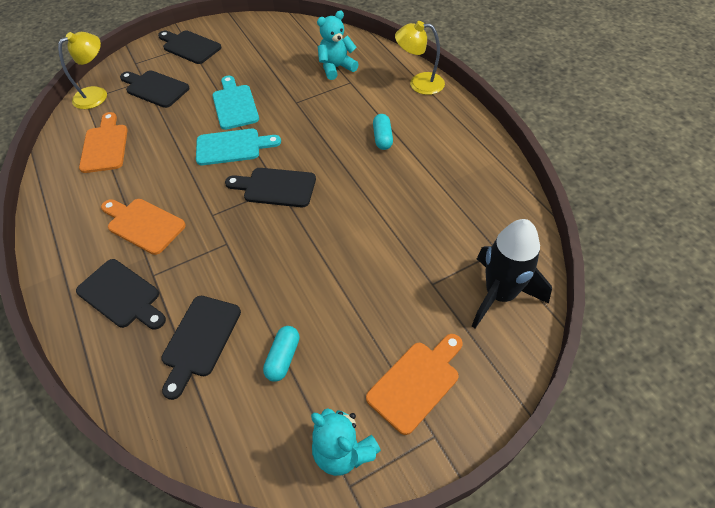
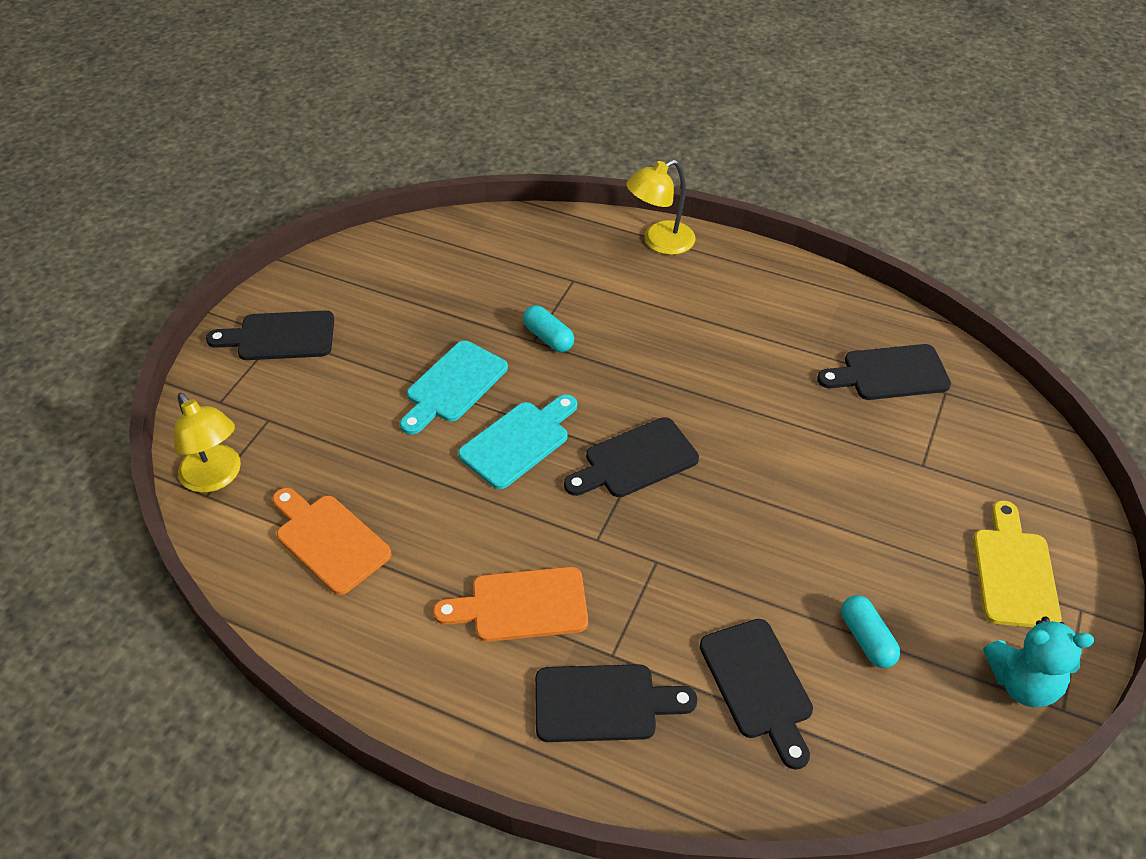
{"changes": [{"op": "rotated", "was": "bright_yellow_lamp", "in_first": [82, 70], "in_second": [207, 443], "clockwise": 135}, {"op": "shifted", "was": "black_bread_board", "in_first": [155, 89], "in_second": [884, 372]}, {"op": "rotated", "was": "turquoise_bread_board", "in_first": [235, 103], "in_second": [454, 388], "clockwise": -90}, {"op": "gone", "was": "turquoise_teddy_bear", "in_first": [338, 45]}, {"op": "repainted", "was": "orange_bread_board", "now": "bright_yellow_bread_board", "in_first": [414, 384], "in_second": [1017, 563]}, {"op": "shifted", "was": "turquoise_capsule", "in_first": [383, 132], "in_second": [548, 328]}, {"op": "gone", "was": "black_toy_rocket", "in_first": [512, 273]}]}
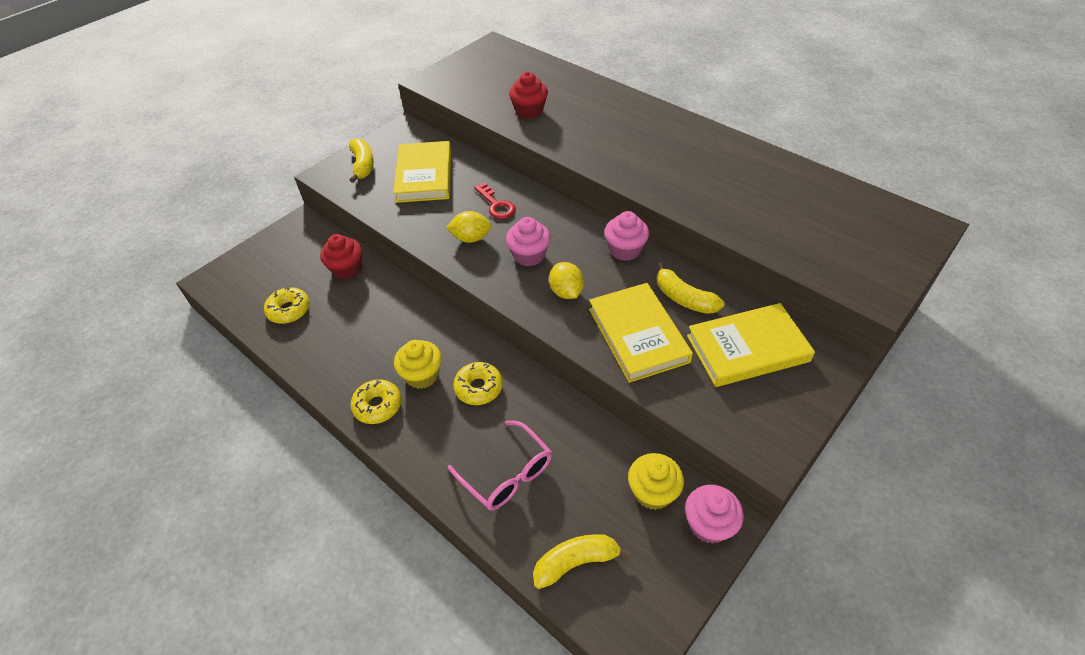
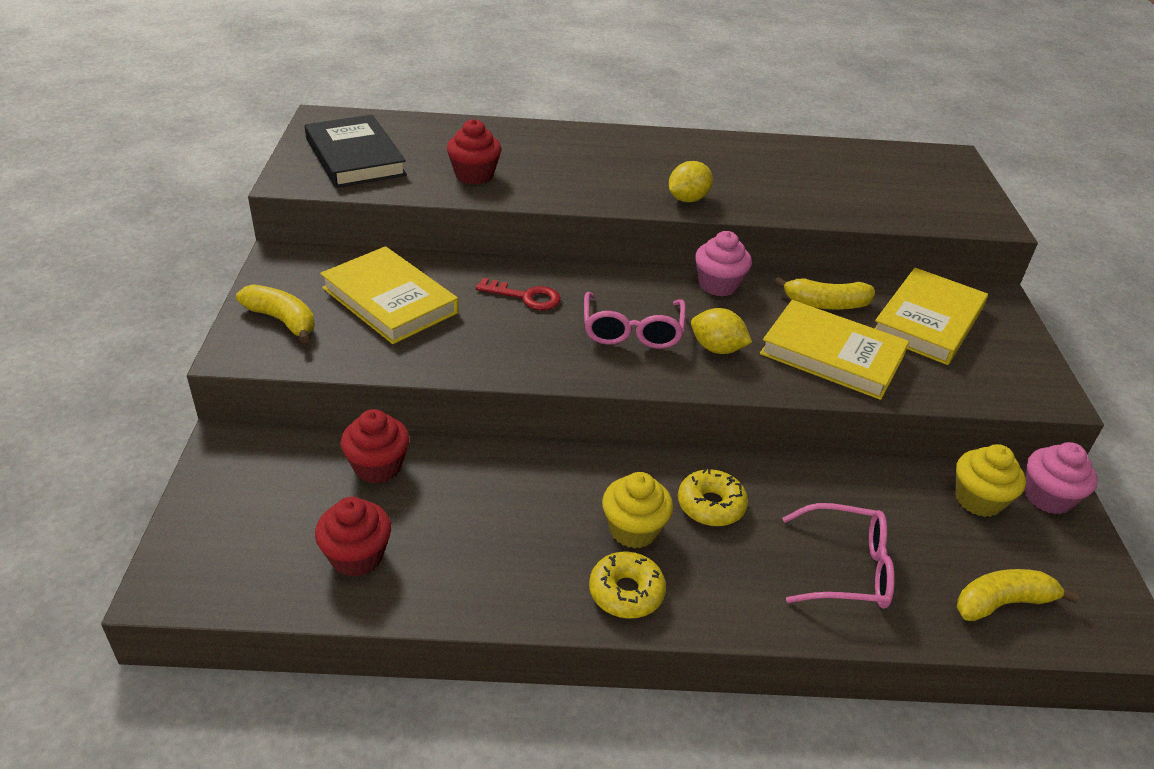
{"changes": [{"op": "swapped", "was": "bright_yellow_doughnut", "now": "scarlet_cupcake", "in_first": [287, 305], "in_second": [353, 537]}, {"op": "shifted", "was": "bright_yellow_lemon", "in_first": [469, 227], "in_second": [691, 181]}, {"op": "swapped", "was": "rosy_cupcake", "now": "rosy_eyeglasses", "in_first": [528, 242], "in_second": [635, 320]}, {"op": "rotated", "was": "bright_yellow_toy_banana", "in_first": [582, 561], "in_second": [1017, 595], "clockwise": 45}, {"op": "new", "now": "black_book", "in_second": [356, 151]}]}
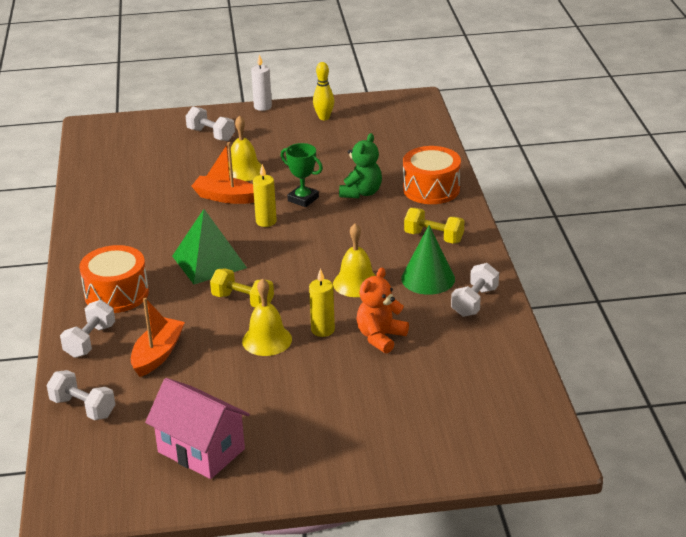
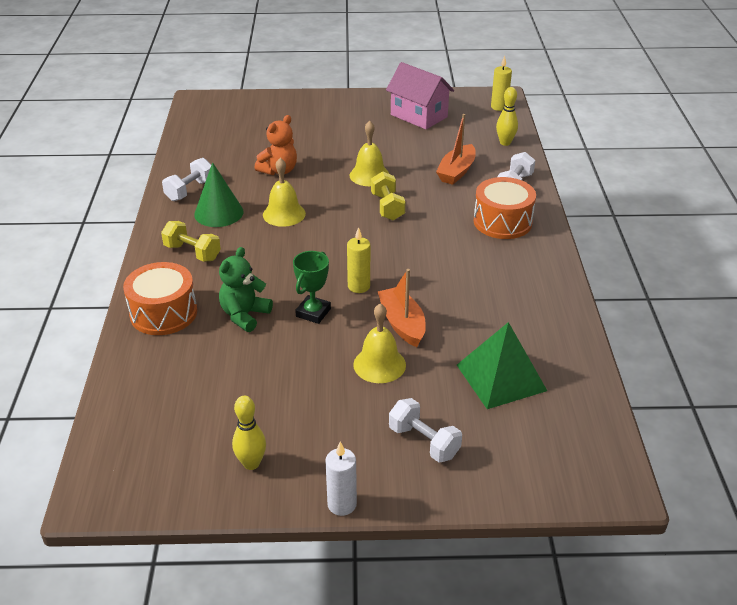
{"changes": [{"op": "swapped", "was": "snow-white_free_weight", "now": "bright_yellow_bowling_pin", "in_first": [81, 395], "in_second": [507, 116]}, {"op": "shifted", "was": "emerald_pyramid_shape", "in_first": [209, 246], "in_second": [502, 365]}, {"op": "rotated", "was": "orange_boat", "in_first": [223, 173], "in_second": [402, 308], "clockwise": -135}, {"op": "rotated", "was": "bright_yellow_free_weight", "in_first": [242, 287], "in_second": [388, 195], "clockwise": 45}, {"op": "rotated", "was": "emerald_trophy", "in_first": [302, 175], "in_second": [312, 287], "clockwise": 75}, {"op": "shifted", "was": "bright_yellow_pillar_candle", "in_first": [322, 302], "in_second": [501, 83]}]}
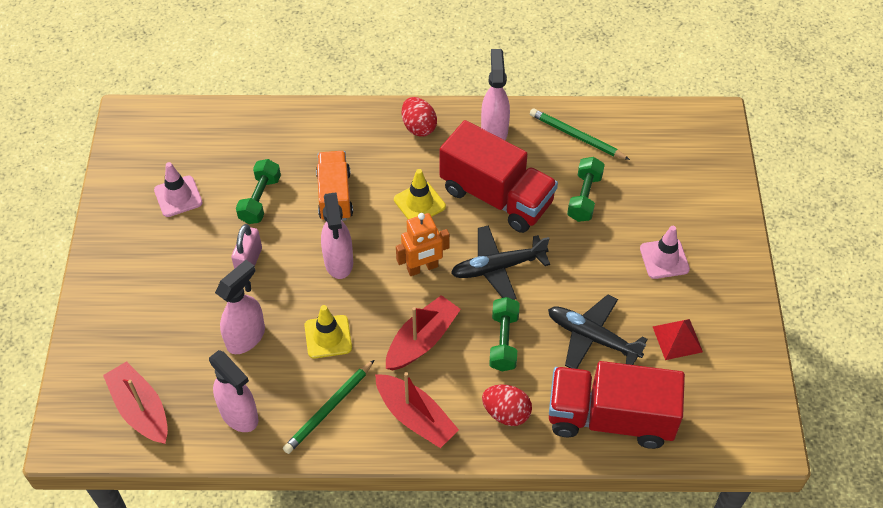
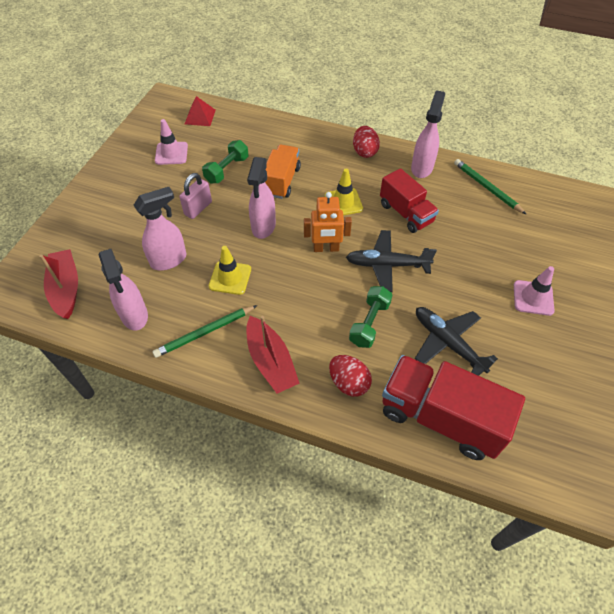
{"changes": [{"op": "gone", "was": "scarlet_boat", "in_first": [423, 332]}, {"op": "scaled", "was": "scarlet_lorry", "in_first": [499, 176], "in_second": [409, 200], "ratio": 0.64}, {"op": "gone", "was": "emerald_free_weight", "in_first": [586, 189]}, {"op": "shifted", "was": "scarlet_pyramid_shape", "in_first": [678, 339], "in_second": [200, 111]}]}
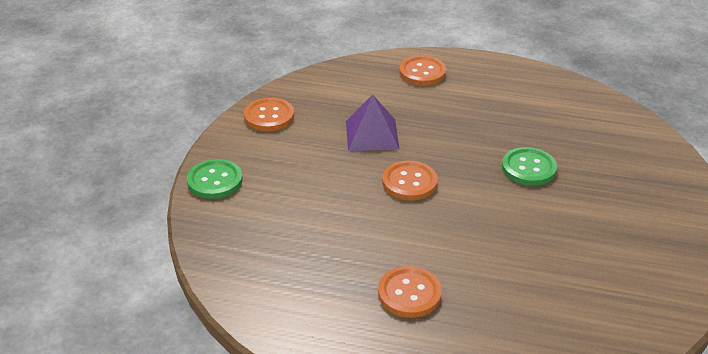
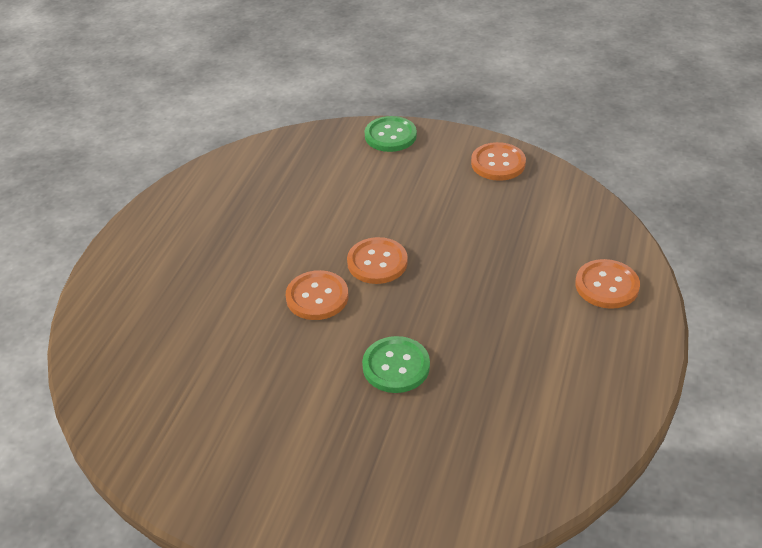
{"changes": [{"op": "gone", "was": "violet_pyramid_shape", "in_first": [373, 123]}, {"op": "shifted", "was": "orange_button", "in_first": [410, 292], "in_second": [316, 295]}]}
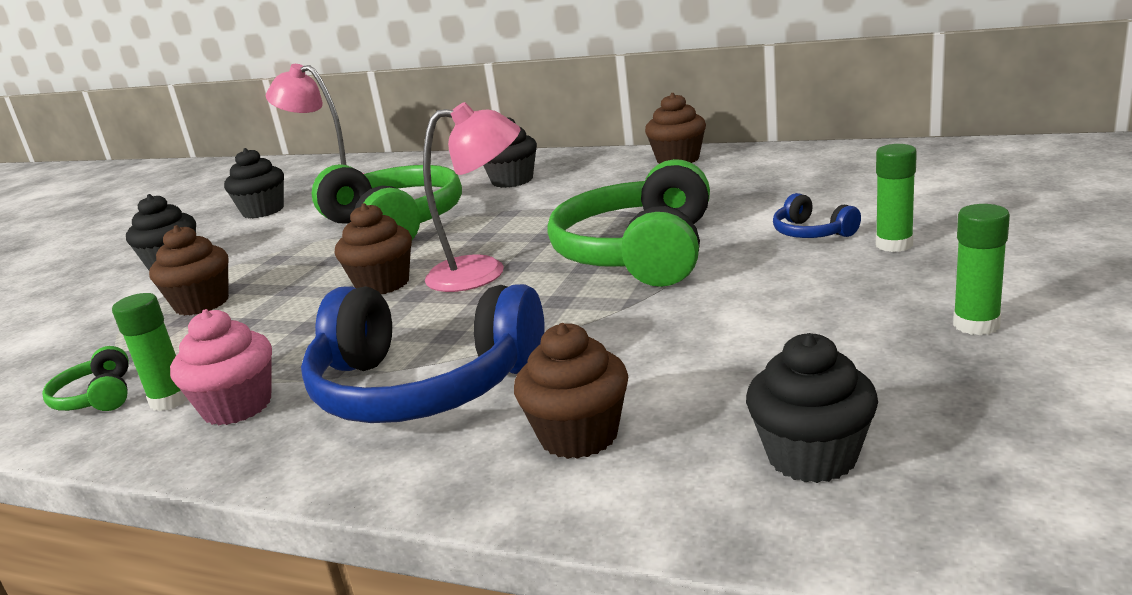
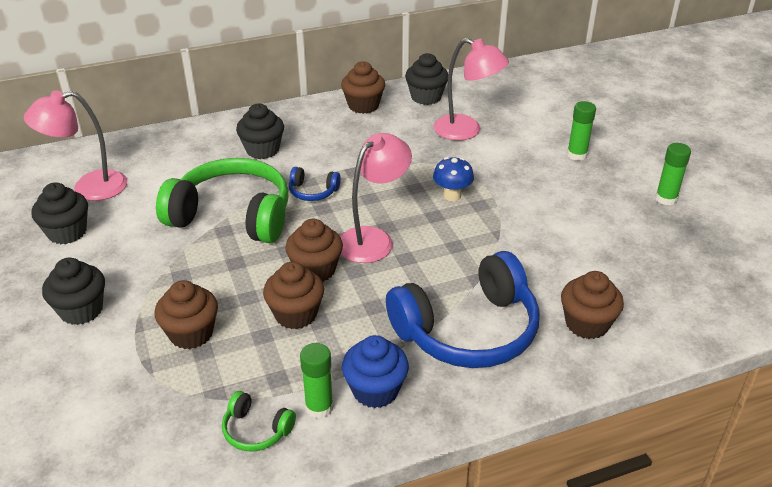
{"changes": [{"op": "repainted", "was": "rosy_cupcake", "now": "cobalt_cupcake", "in_first": [221, 367], "in_second": [375, 371]}, {"op": "swapped", "was": "emerald_headset", "now": "cobalt_mushroom", "in_first": [629, 223], "in_second": [453, 179]}, {"op": "shifted", "was": "black_cupcake", "in_first": [812, 408], "in_second": [426, 79]}, {"op": "shifted", "was": "cobalt_headset", "in_first": [817, 215], "in_second": [315, 184]}, {"op": "new", "now": "brown_cupcake", "in_second": [293, 295]}, {"op": "new", "now": "rosy_lamp", "in_second": [471, 89]}]}
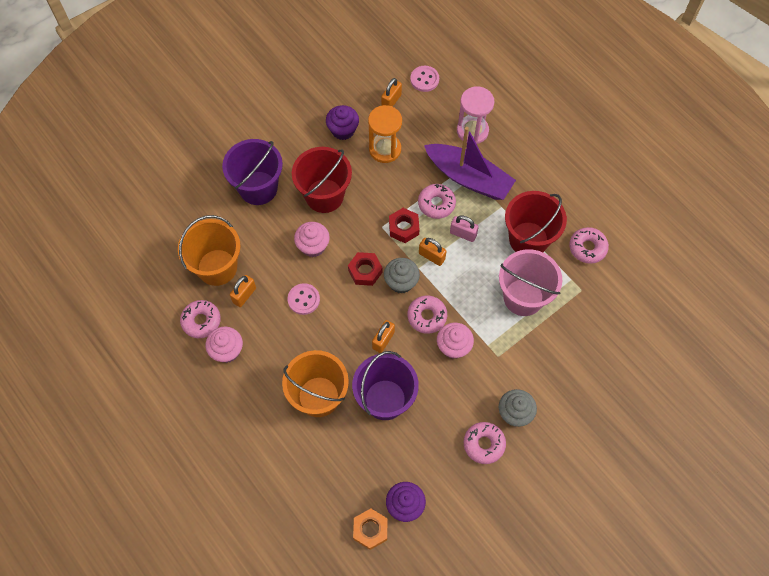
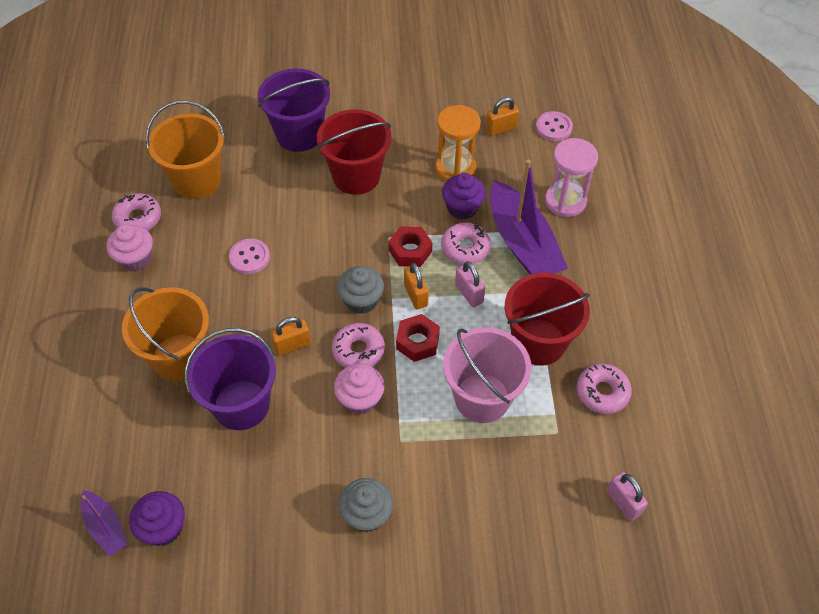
{"changes": [{"op": "gone", "was": "orange_lock", "in_first": [243, 291]}, {"op": "gone", "was": "rosy_cupcake", "in_first": [312, 239]}, {"op": "shifted", "was": "violet_cupcake", "in_first": [342, 122], "in_second": [464, 196]}, {"op": "shifted", "was": "scarlet_hexagon_nut", "in_first": [365, 269], "in_second": [418, 338]}, {"op": "swapped", "was": "orange_hexagon_nut", "now": "violet_boat", "in_first": [370, 529], "in_second": [104, 523]}, {"op": "gone", "was": "rosy_doughnut", "in_first": [485, 443]}, {"op": "new", "now": "rosy_lock", "in_second": [627, 496]}]}
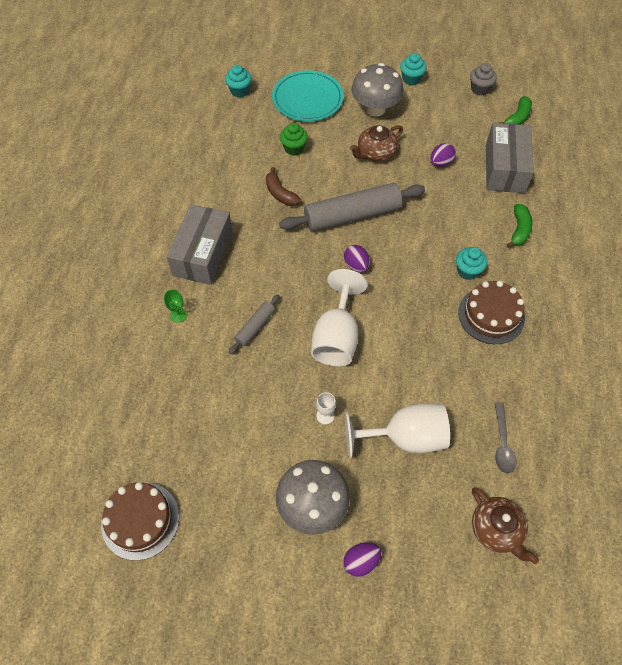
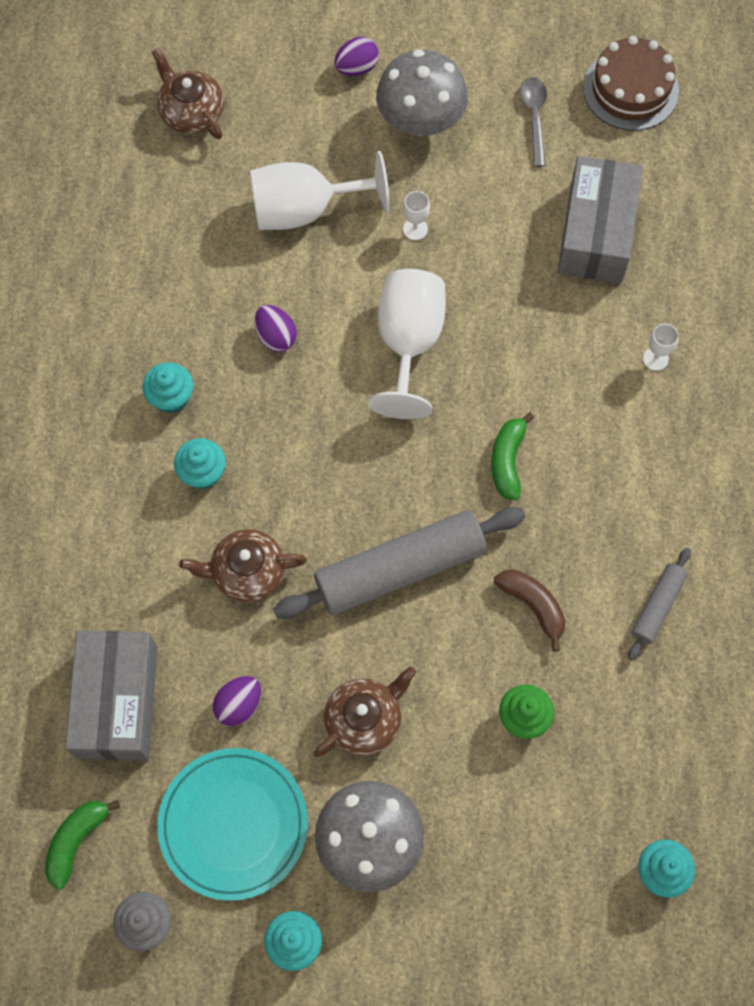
{"changes": [{"op": "repainted", "was": "emerald_goblet", "now": "snow-white_goblet", "in_first": [175, 306], "in_second": [660, 347]}, {"op": "shifted", "was": "grey_box", "in_first": [200, 244], "in_second": [600, 219]}, {"op": "shifted", "was": "grey_rolling_pin", "in_first": [254, 324], "in_second": [659, 604]}, {"op": "shifted", "was": "turquoise_flat_dish", "in_first": [308, 96], "in_second": [233, 824]}, {"op": "shifted", "was": "violet_egg", "in_first": [357, 258], "in_second": [276, 328]}, {"op": "swapped", "was": "brown_cake", "now": "turquoise_cupcake", "in_first": [491, 312], "in_second": [167, 388]}, {"op": "shifted", "was": "grey_teaspoon", "in_first": [505, 438], "in_second": [533, 122]}, {"op": "shifted", "was": "emerald_toy_banana", "in_first": [519, 226], "in_second": [512, 456]}, {"op": "new", "now": "brown_china_teapot", "in_second": [243, 566]}]}
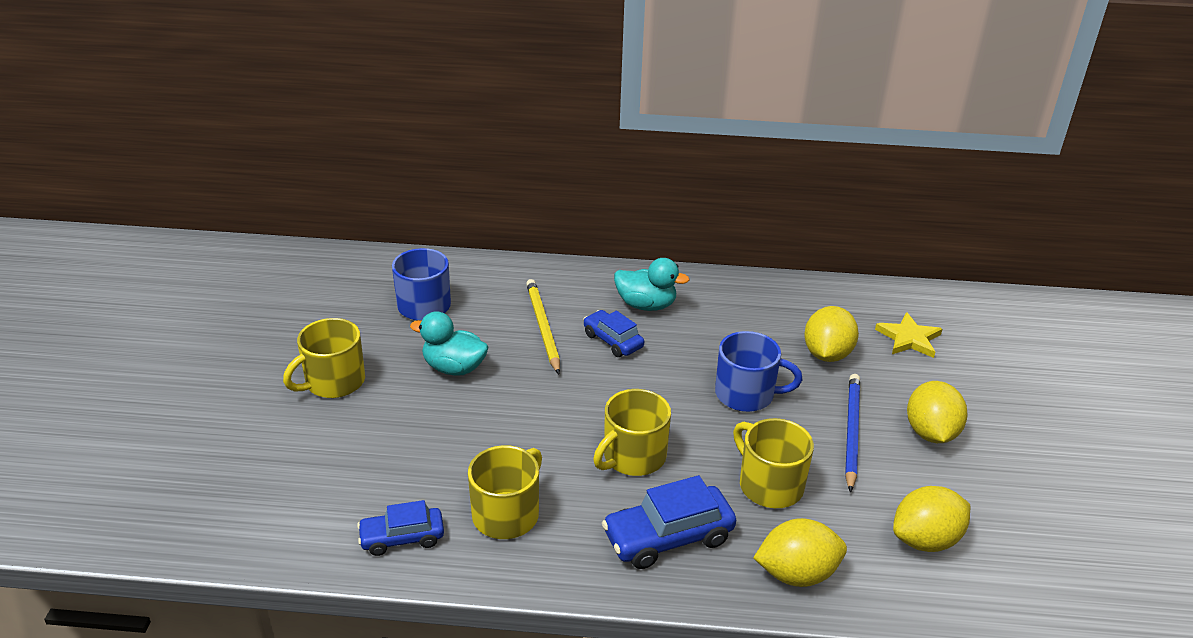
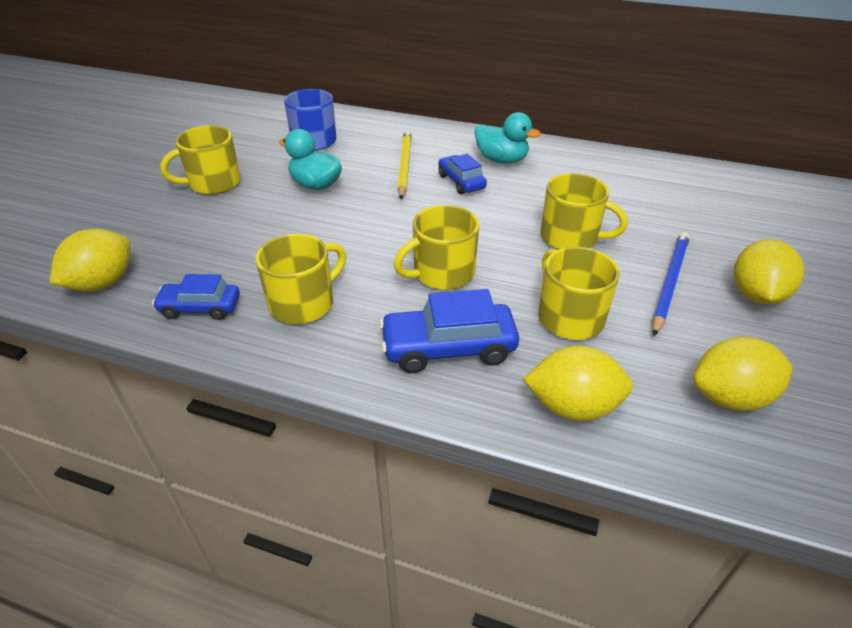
{"changes": [{"op": "repainted", "was": "cobalt_tea_mug", "now": "bright_yellow_tea_mug", "in_first": [758, 371], "in_second": [584, 211]}, {"op": "shifted", "was": "bright_yellow_lemon", "in_first": [831, 334], "in_second": [90, 260]}, {"op": "gone", "was": "bright_yellow_five-pointed_star", "in_first": [909, 335]}]}
